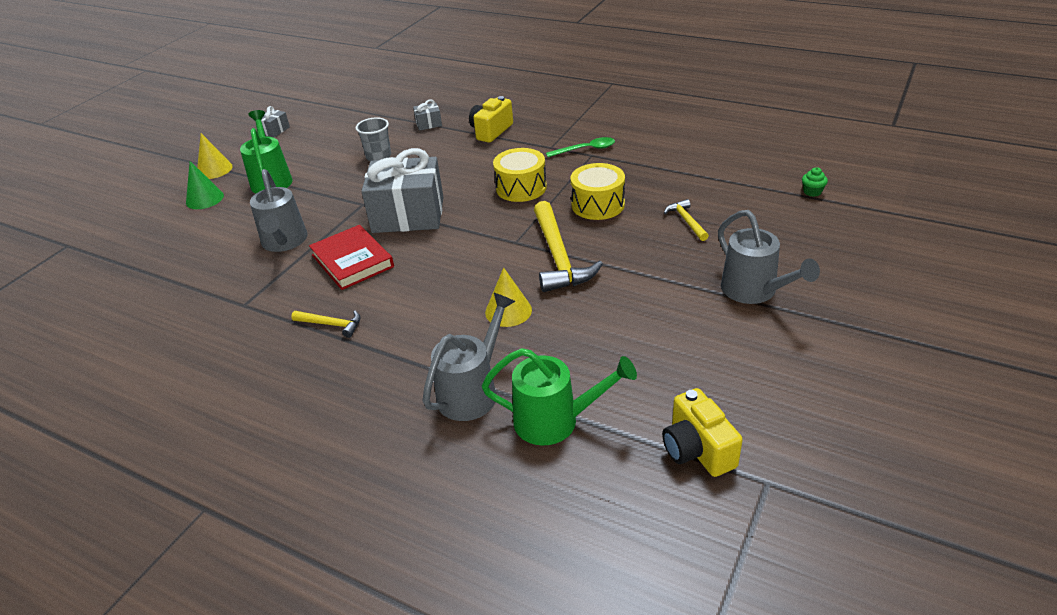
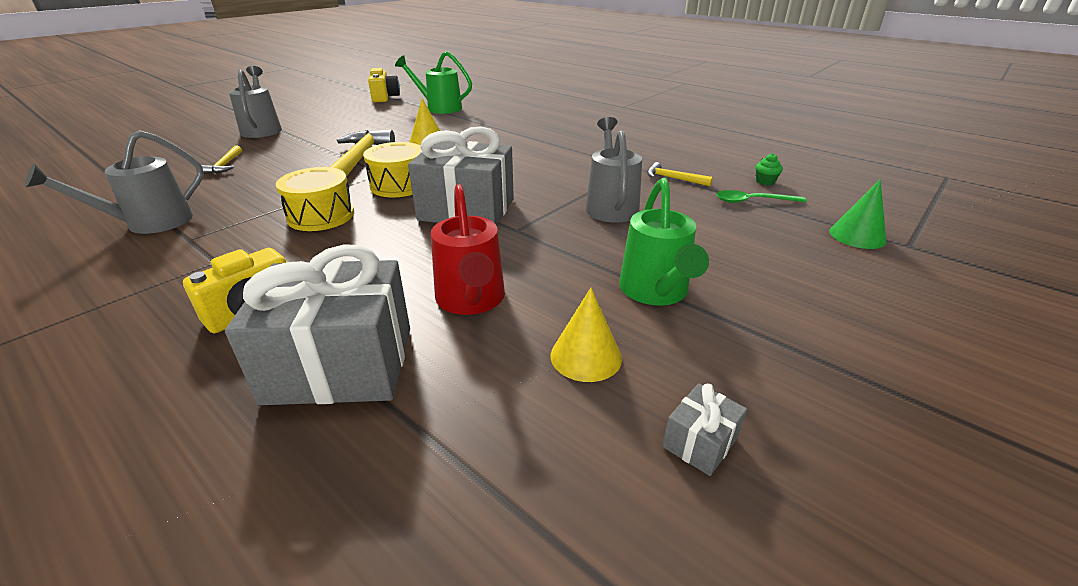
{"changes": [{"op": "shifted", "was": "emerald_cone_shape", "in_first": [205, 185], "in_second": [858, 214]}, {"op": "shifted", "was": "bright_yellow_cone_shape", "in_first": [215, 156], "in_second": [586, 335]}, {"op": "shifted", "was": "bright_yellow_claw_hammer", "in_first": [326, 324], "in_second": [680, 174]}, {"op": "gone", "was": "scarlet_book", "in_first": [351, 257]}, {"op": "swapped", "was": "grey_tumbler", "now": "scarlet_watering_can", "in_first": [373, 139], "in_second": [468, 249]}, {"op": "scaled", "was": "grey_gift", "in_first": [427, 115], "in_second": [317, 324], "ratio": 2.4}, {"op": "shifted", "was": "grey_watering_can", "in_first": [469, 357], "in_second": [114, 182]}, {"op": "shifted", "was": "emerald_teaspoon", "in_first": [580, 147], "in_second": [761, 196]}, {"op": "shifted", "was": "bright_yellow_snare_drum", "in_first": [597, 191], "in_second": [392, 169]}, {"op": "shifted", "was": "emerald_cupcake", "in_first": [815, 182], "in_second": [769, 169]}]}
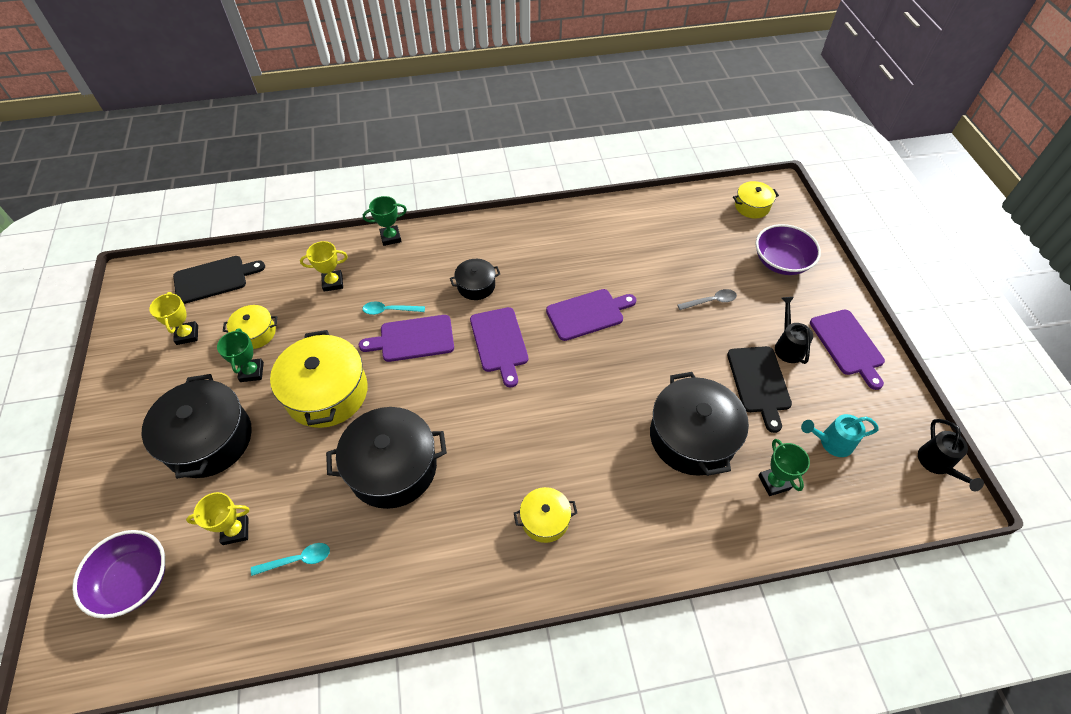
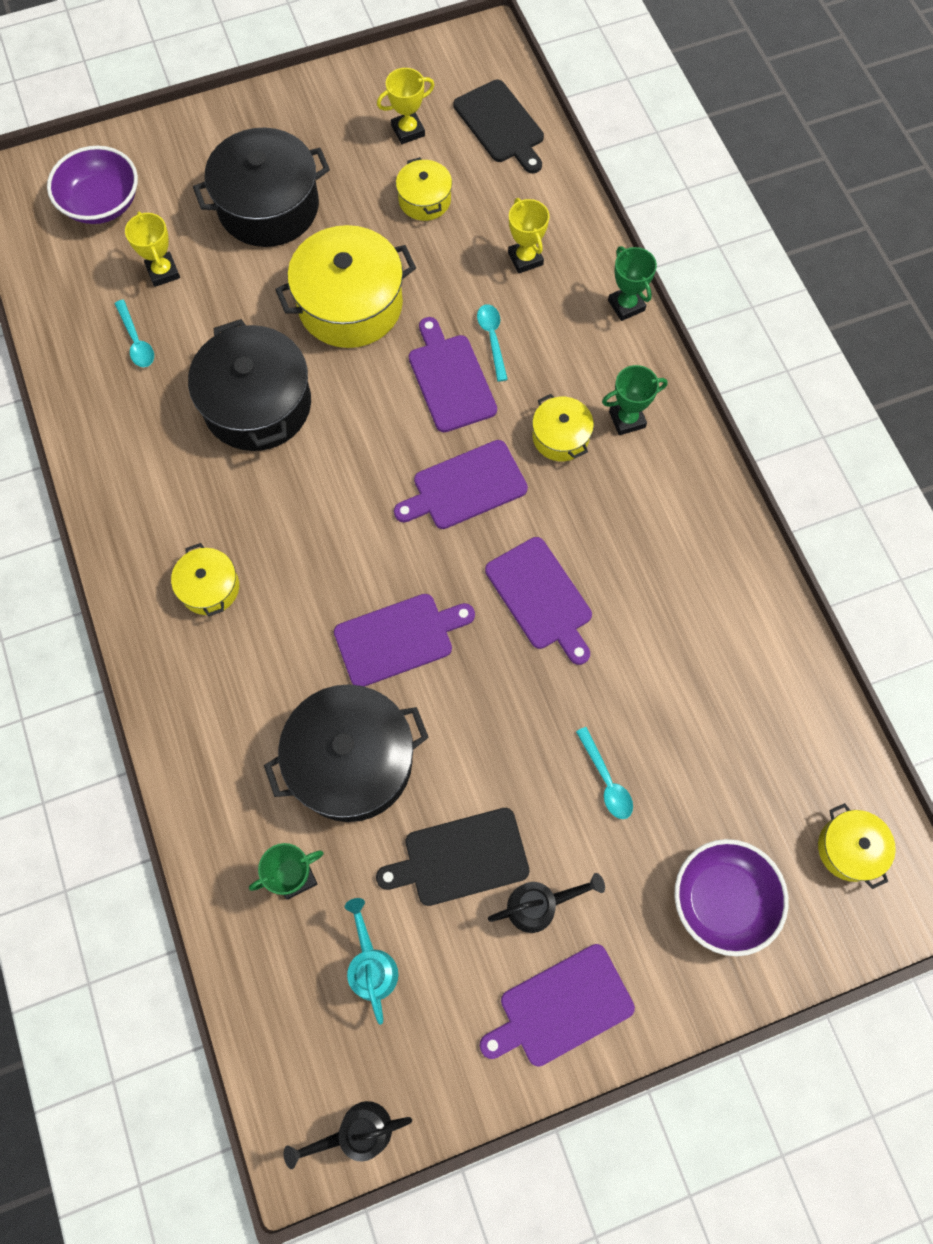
{"changes": [{"op": "shifted", "was": "emerald_trophy", "in_first": [240, 355], "in_second": [635, 400]}, {"op": "repainted", "was": "black_stockpot", "now": "bright_yellow_stockpot", "in_first": [475, 279], "in_second": [563, 427]}, {"op": "repainted", "was": "grey_teaspoon", "now": "turquoise_teaspoon", "in_first": [707, 299], "in_second": [604, 773]}, {"op": "new", "now": "violet_bread_board", "in_second": [404, 640]}]}
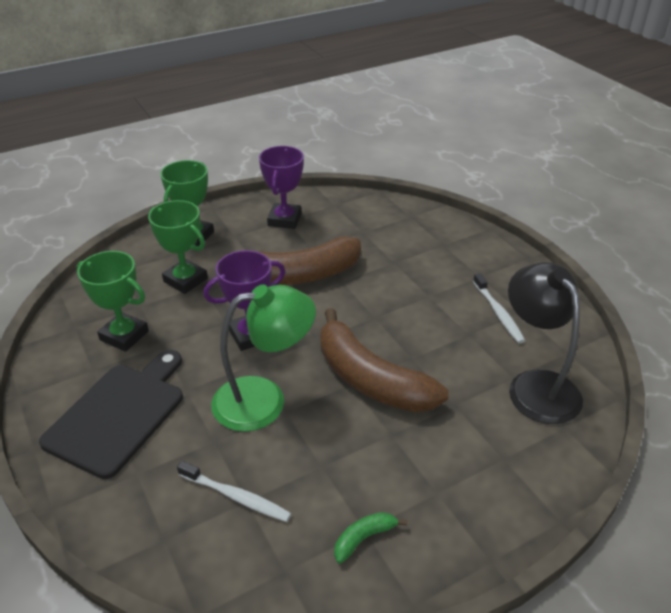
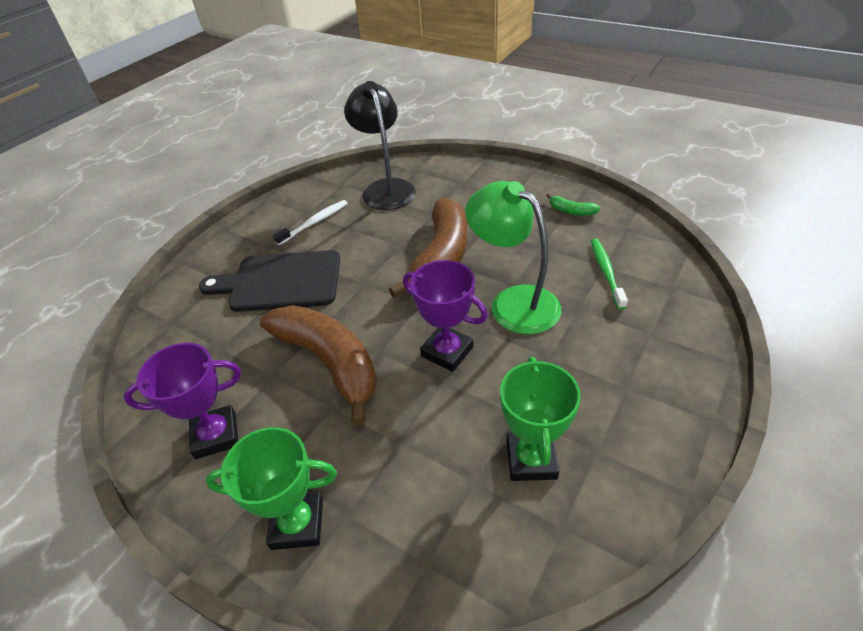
{"changes": [{"op": "shifted", "was": "black_bread_board", "in_first": [111, 414], "in_second": [269, 281]}, {"op": "gone", "was": "emerald_trophy", "in_first": [178, 247]}, {"op": "repainted", "was": "snow-white_toothbrush", "now": "emerald_toothbrush", "in_first": [234, 491], "in_second": [609, 274]}, {"op": "rotated", "was": "black_lamp", "in_first": [545, 343], "in_second": [380, 145], "clockwise": 120}]}
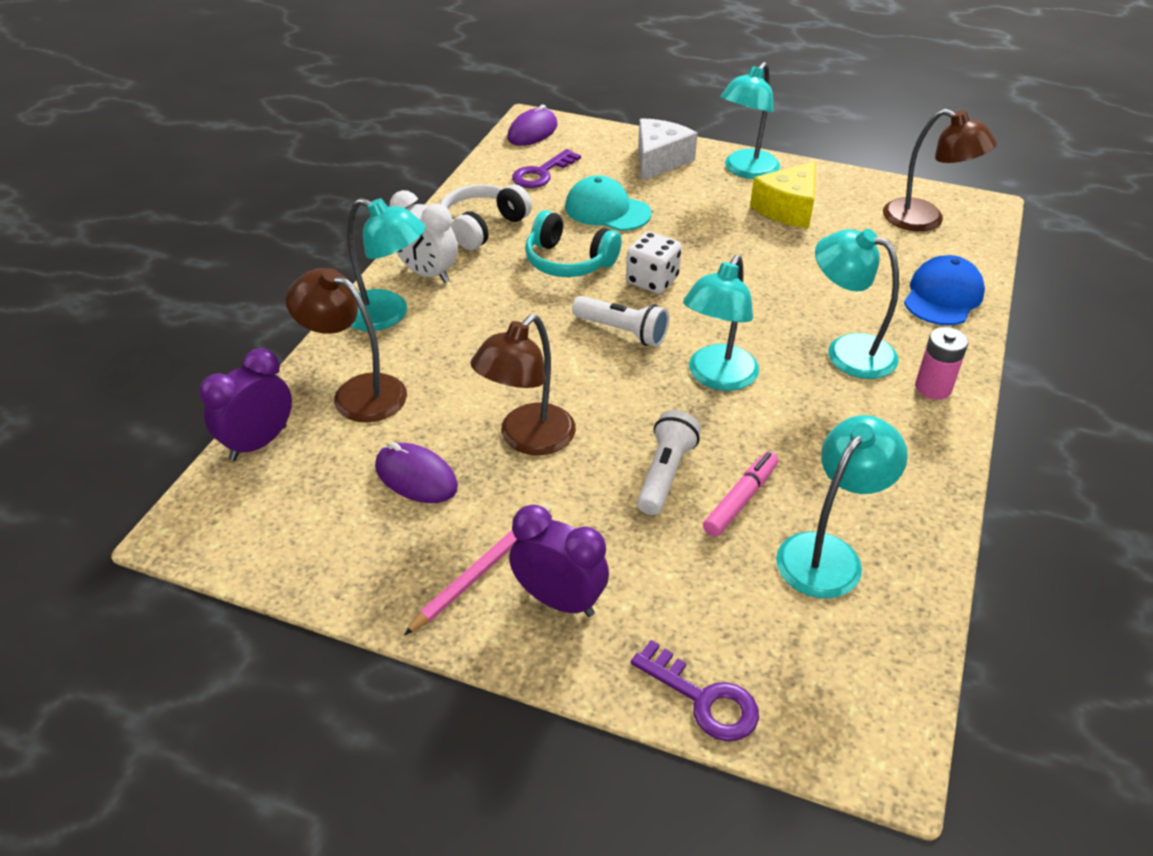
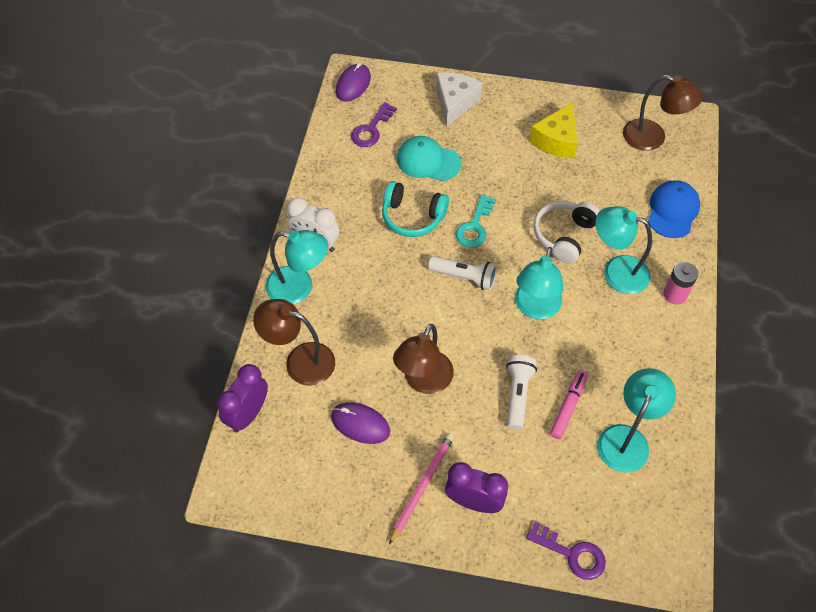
{"changes": [{"op": "shifted", "was": "snow-white_headset", "in_first": [486, 217], "in_second": [567, 232]}, {"op": "swapped", "was": "snow-white_die", "now": "turquoise_key", "in_first": [654, 263], "in_second": [476, 221]}, {"op": "gone", "was": "turquoise_lamp", "in_first": [750, 120]}]}
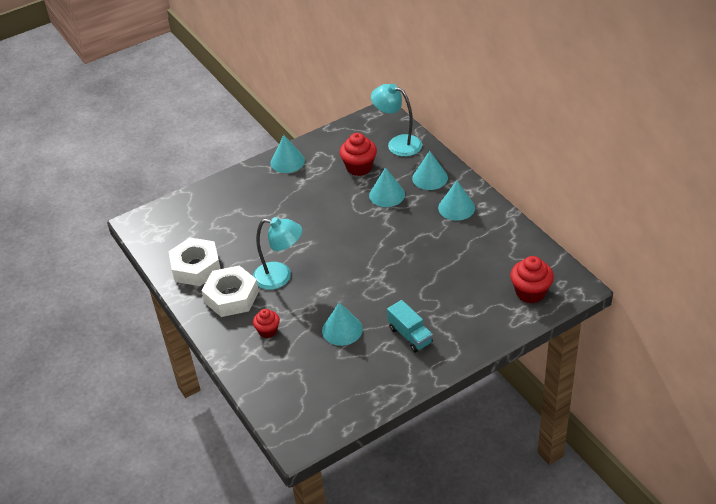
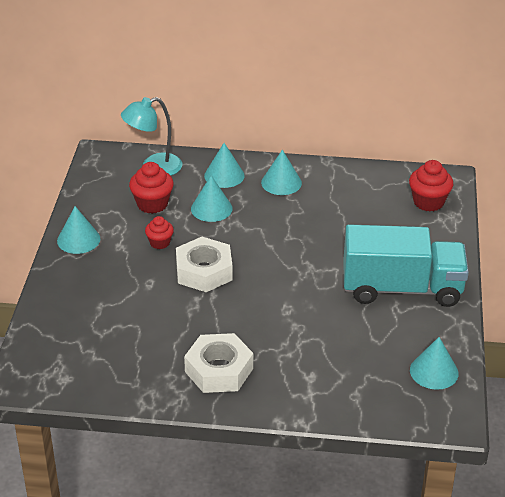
{"changes": [{"op": "shifted", "was": "snow-white_hexagon_nut", "in_first": [194, 262], "in_second": [204, 264]}, {"op": "gone", "was": "turquoise_lamp", "in_first": [277, 253]}, {"op": "shifted", "was": "scarlet_cupcake", "in_first": [266, 323], "in_second": [159, 232]}, {"op": "shifted", "was": "turquoise_cone_shape", "in_first": [342, 324], "in_second": [434, 363]}, {"op": "scaled", "was": "turquoise_lorry", "in_first": [410, 326], "in_second": [406, 265], "ratio": 2.18}]}
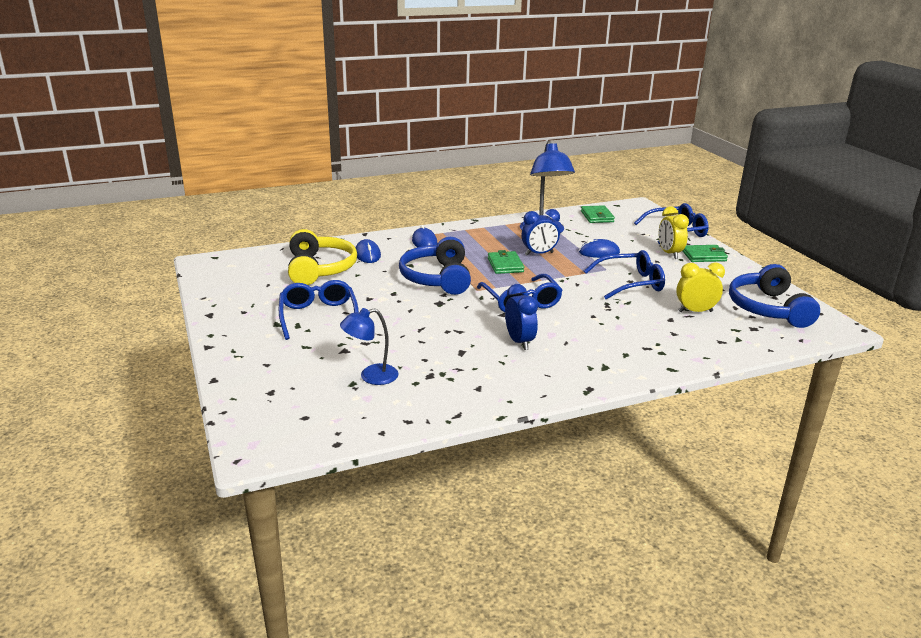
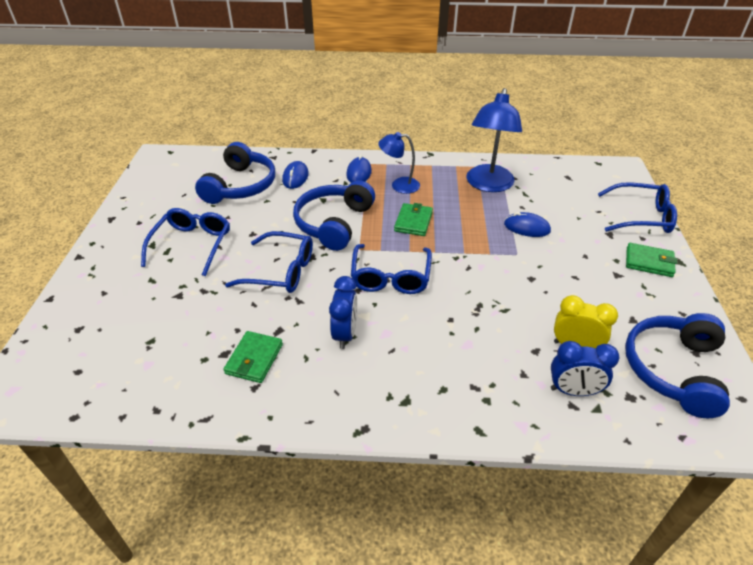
{"changes": [{"op": "repainted", "was": "bright_yellow_headset", "now": "cobalt_headset", "in_first": [322, 257], "in_second": [235, 173]}, {"op": "shifted", "was": "cobalt_lamp", "in_first": [369, 346], "in_second": [399, 163]}, {"op": "shifted", "was": "cobalt_clock", "in_first": [541, 232], "in_second": [585, 368]}, {"op": "shifted", "was": "emerald_card_wallet", "in_first": [598, 214], "in_second": [253, 357]}, {"op": "shifted", "was": "cobalt_eyeglasses", "in_first": [624, 274], "in_second": [269, 262]}, {"op": "gone", "was": "bright_yellow_clock", "in_first": [674, 232]}]}
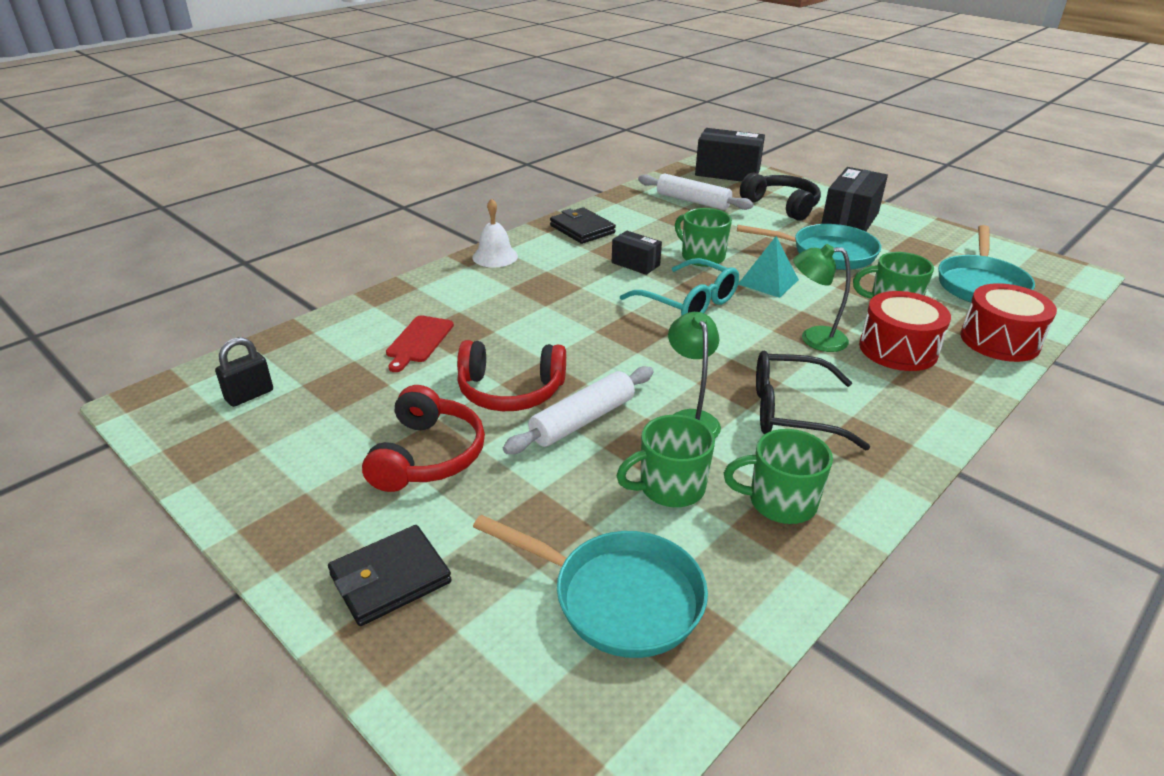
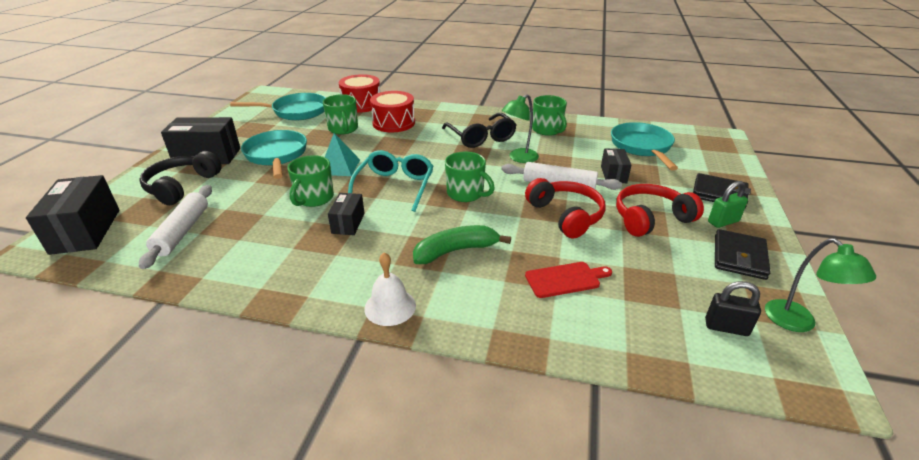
{"changes": [{"op": "shifted", "was": "black_card_wallet", "in_first": [583, 225], "in_second": [743, 254]}, {"op": "shifted", "was": "emerald_tea_mug", "in_first": [665, 461], "in_second": [470, 177]}, {"op": "shifted", "was": "emerald_lamp", "in_first": [822, 298], "in_second": [820, 285]}, {"op": "new", "now": "emerald_toy_banana", "in_second": [462, 244]}, {"op": "new", "now": "black_box", "in_second": [616, 166]}, {"op": "new", "now": "emerald_lock", "in_second": [728, 204]}]}
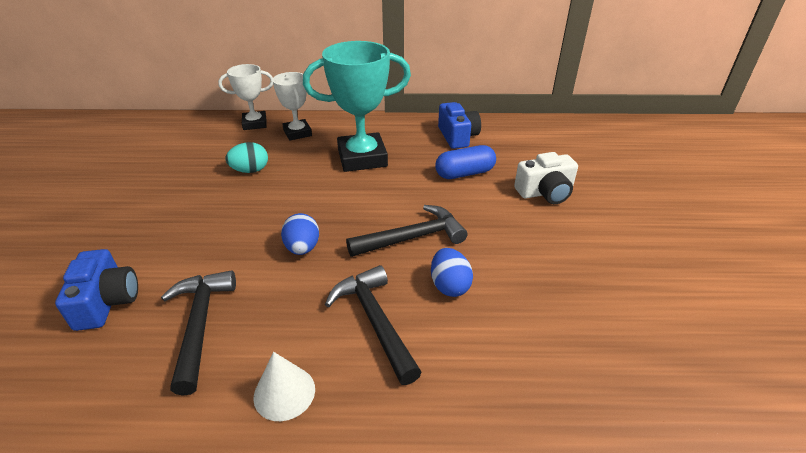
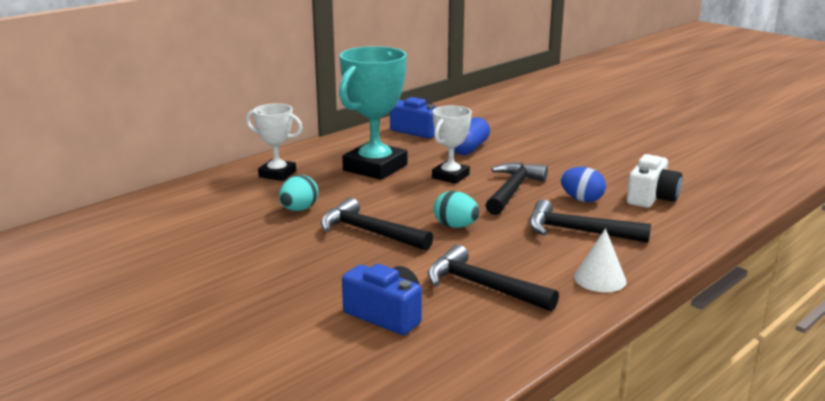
{"changes": [{"op": "shifted", "was": "snow-white_trophy", "in_first": [245, 97], "in_second": [452, 144]}, {"op": "repainted", "was": "cobalt_egg", "now": "turquoise_egg", "in_first": [300, 234], "in_second": [456, 209]}, {"op": "shifted", "was": "snow-white_compact_camera", "in_first": [546, 178], "in_second": [654, 181]}, {"op": "new", "now": "black_claw_hammer", "in_second": [377, 224]}]}
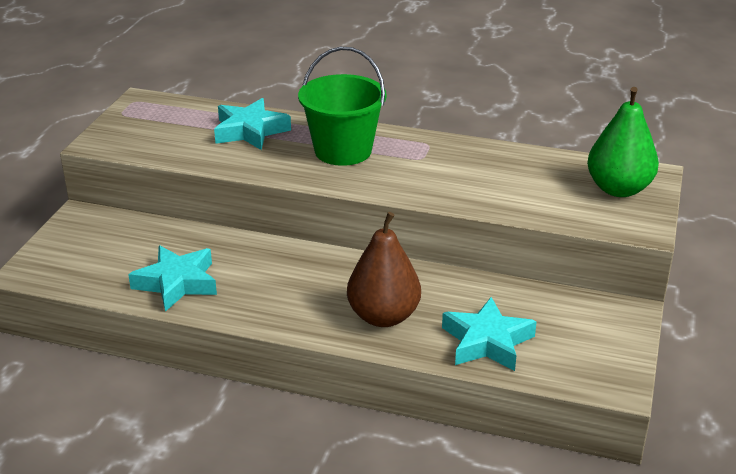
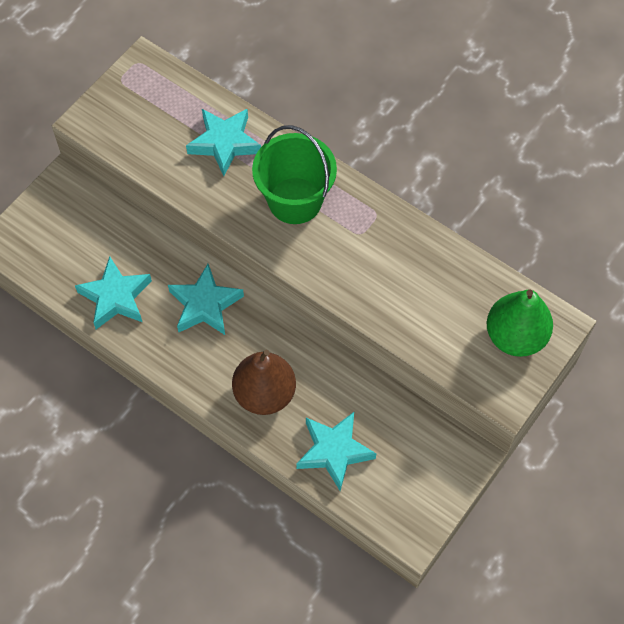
{"changes": [{"op": "new", "now": "turquoise_five-pointed_star", "in_second": [206, 299]}]}
